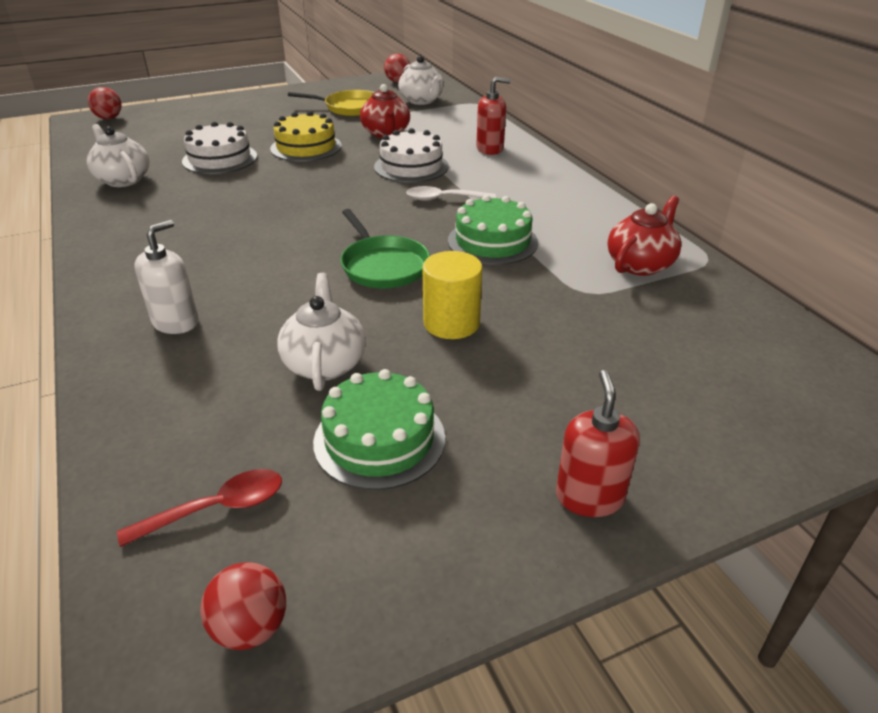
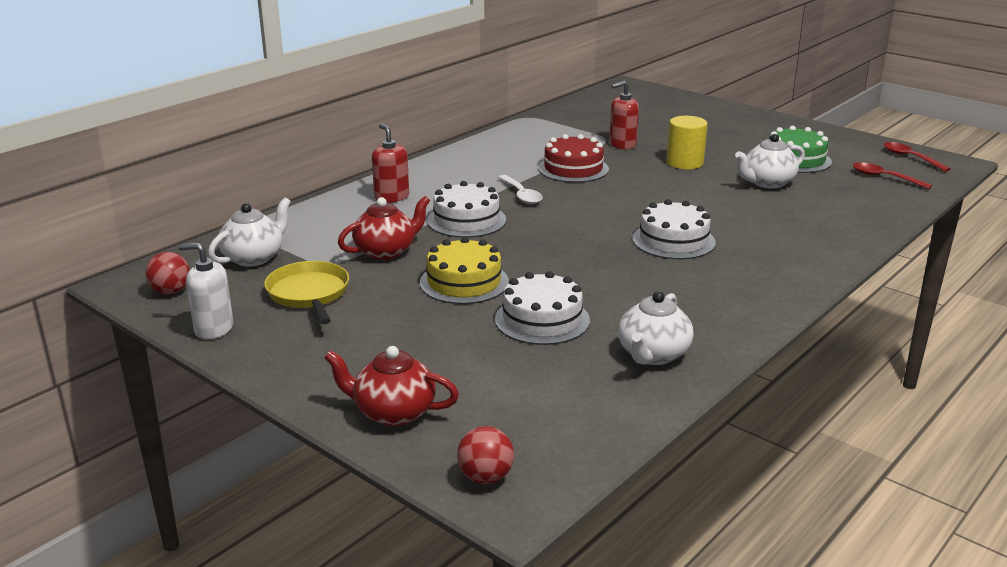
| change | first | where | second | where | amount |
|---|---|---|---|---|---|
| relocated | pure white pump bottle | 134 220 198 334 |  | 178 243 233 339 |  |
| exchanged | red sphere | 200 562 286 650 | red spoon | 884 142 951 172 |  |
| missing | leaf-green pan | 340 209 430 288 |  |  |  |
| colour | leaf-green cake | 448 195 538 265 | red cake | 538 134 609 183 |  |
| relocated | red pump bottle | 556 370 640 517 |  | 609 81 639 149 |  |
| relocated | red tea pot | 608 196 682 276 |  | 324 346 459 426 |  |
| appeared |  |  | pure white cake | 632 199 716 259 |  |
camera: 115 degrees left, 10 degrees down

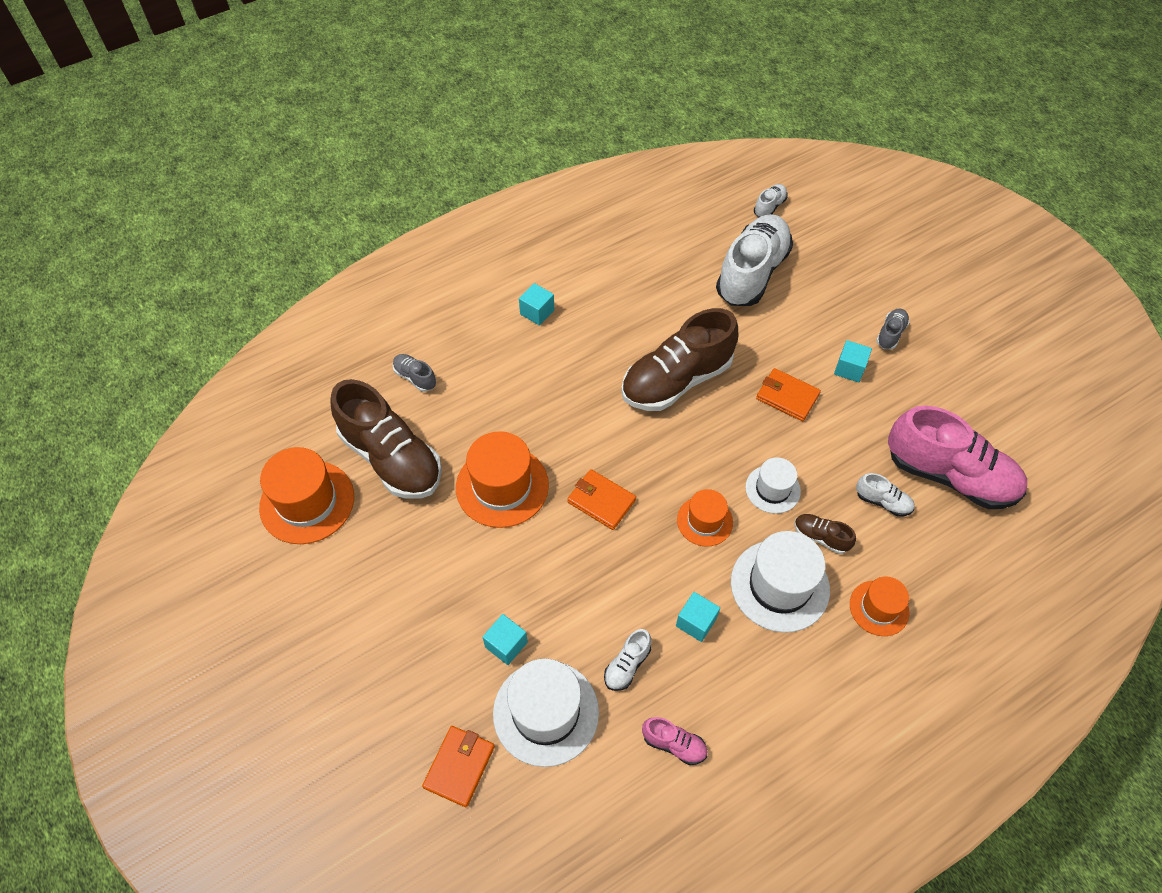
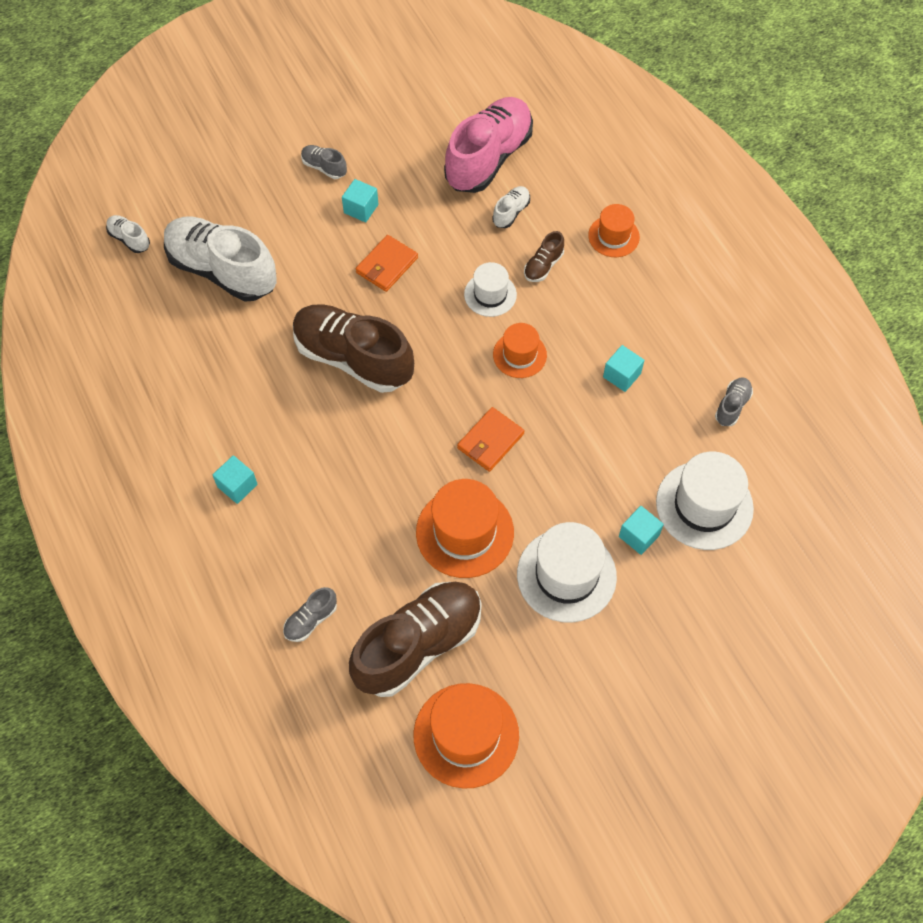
| change | first | where | second | where | amount |
|---|---|---|---|---|---|
| missing | bright orange billfold | 422 726 495 807 |  |  |  |
| missing | pure white lace-up shoe | 604 629 651 691 |  |  |  |
| spun | dark brown lace-up shoe | 621 308 738 411 |  | 293 304 414 393 | 150 degrees clockwise |
| colour | pink lace-up shoe | 642 717 707 765 | grey lace-up shoe | 715 377 753 426 |  |
| relocated | pure white hat | 731 531 830 633 |  | 517 522 617 623 |  |
camera: 85 degrees left, 5 degrees up

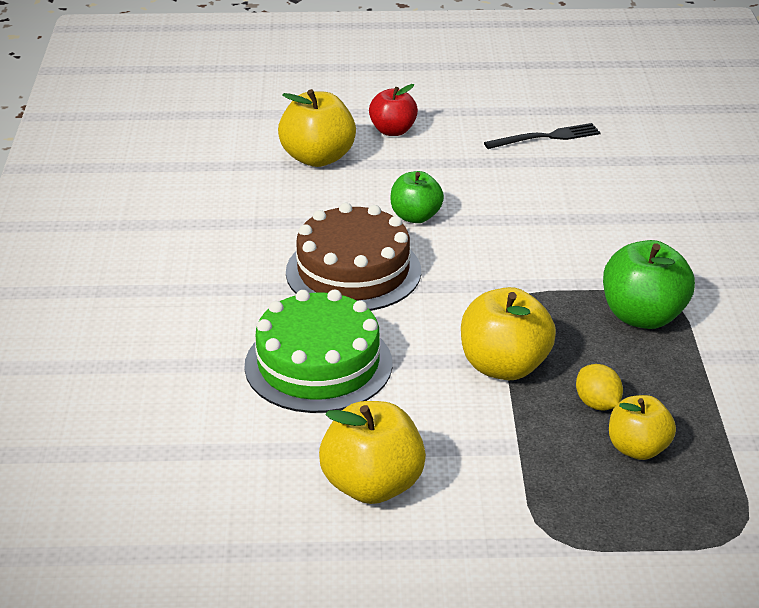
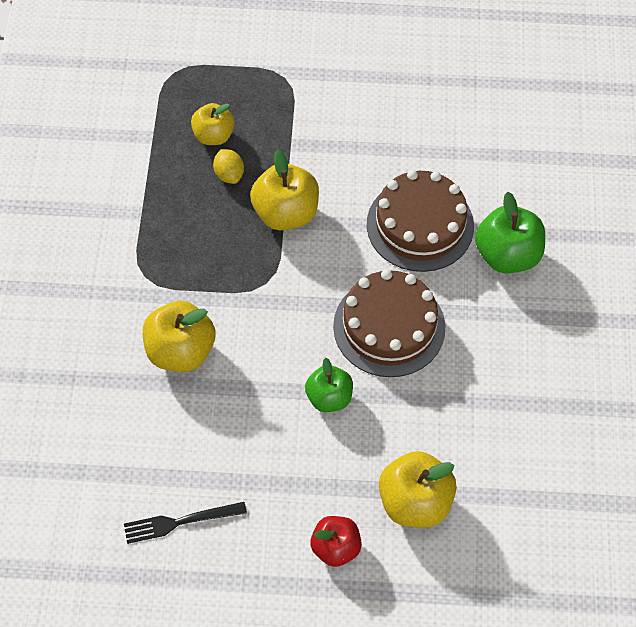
| change | first | where | second | where | amount |
|---|---|---|---|---|---|
| colour | leaf-green cake | 244 289 392 413 | dark brown cake | 367 170 474 272 |  |
| relocated | bright yellow toy apple | 319 401 426 504 |  | 143 301 216 372 |  |
| relocated | leaf-green toy apple | 603 240 695 329 |  | 475 192 545 273 |  |
camera: 175 degrees left, 25 degrees up

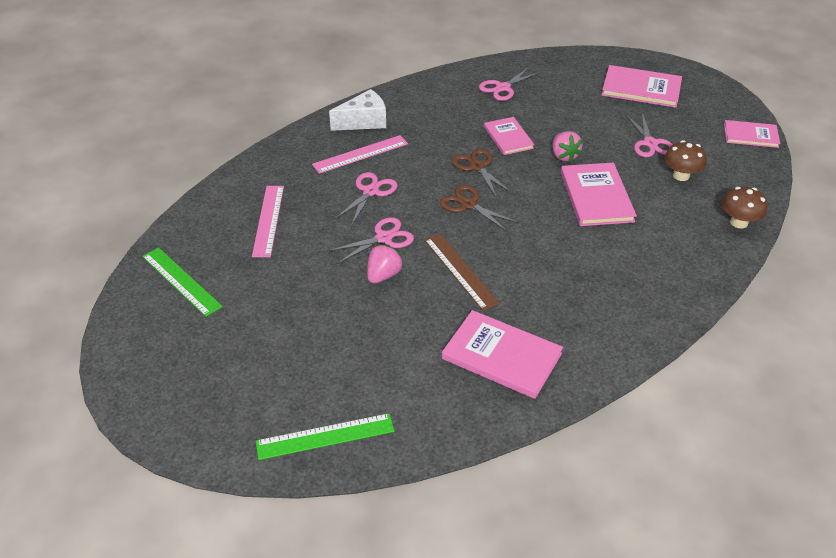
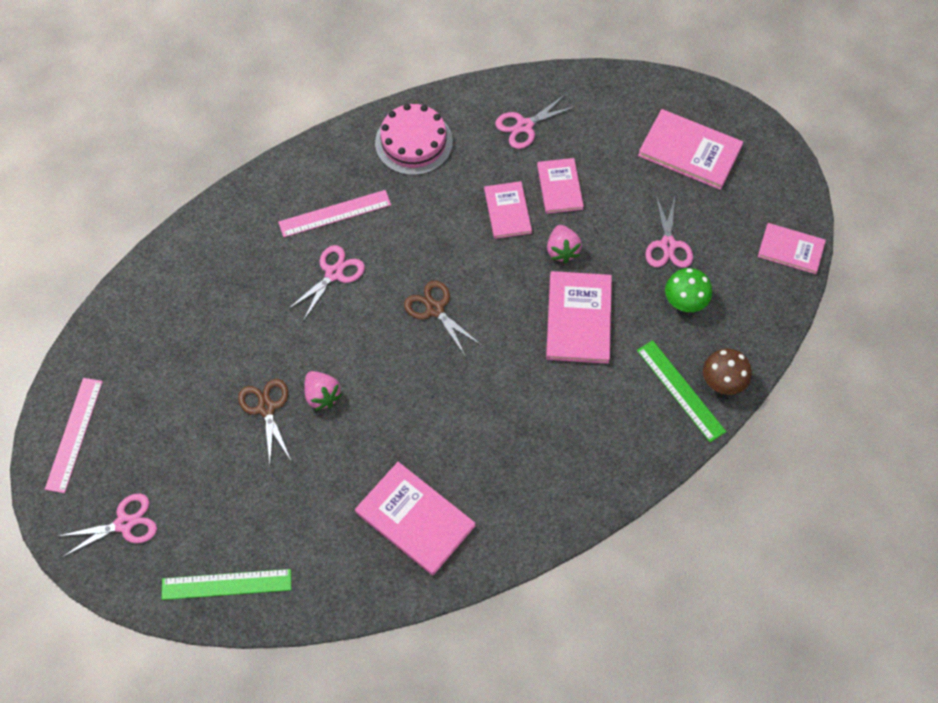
| change | first | where | second | where | amount |
|---|---|---|---|---|---|
| relocated | leaf-green ruler | 142 247 223 317 |  | 637 340 726 442 |  |
| relocated | pink ruler | 252 186 284 257 |  | 45 378 103 493 |  |
| relocated | pink shears | 328 217 414 264 |  | 59 494 157 557 |  |
| missing | pure white piece of cheese | 329 89 386 131 |  |  |  |
| spun | pink toy strawberry | 367 244 404 284 |  | 304 371 342 411 | 105 degrees clockwise |
| missing | dark brown ruler | 424 234 500 311 |  |  |  |
| relocated | dark brown shears | 452 149 513 198 |  | 238 379 291 464 |  |
| colour | dark brown fungus | 664 140 707 181 | leaf-green fungus | 665 268 712 312 |  |
| appeared |  |  | pink cake | 375 104 453 175 |  |
| appeared |  |  | pink book | 537 158 584 214 |  |
camera: 10 degrees right, 20 degrees up

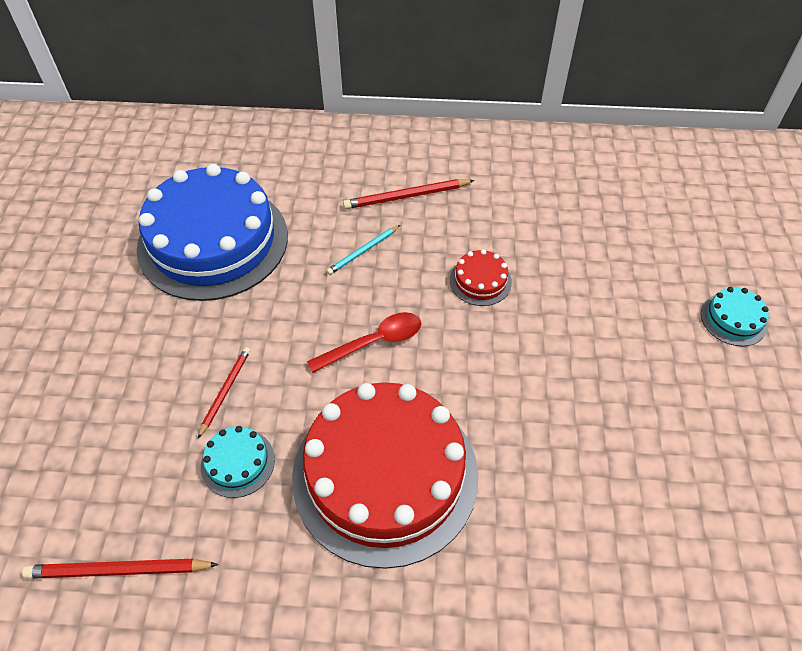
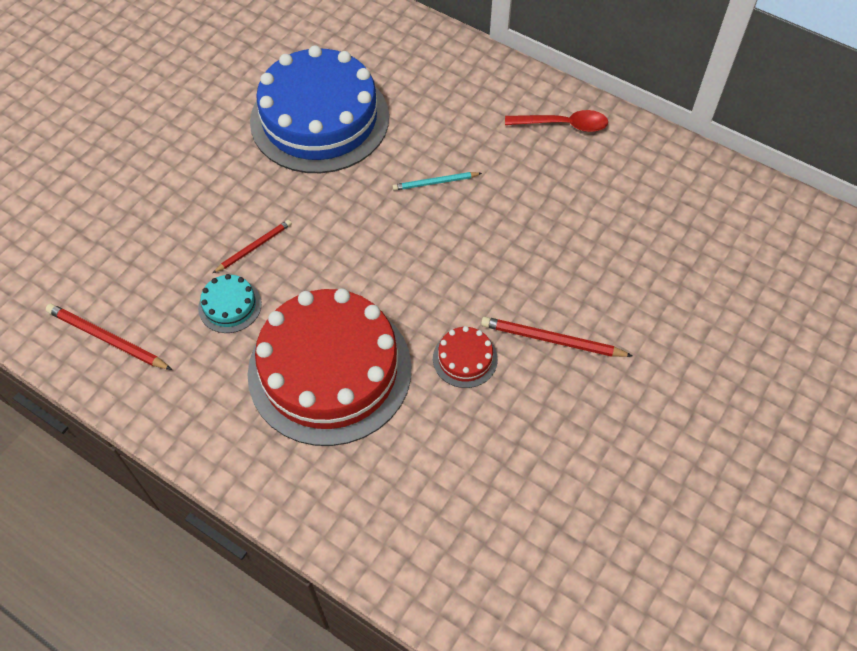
| change | first | where | second | where | amount |
|---|---|---|---|---|---|
| relocated | red spoon | 307 312 421 373 |  | 505 110 608 132 |  |
| relocated | red lead pencil | 343 179 475 209 |  | 481 317 633 357 |  |
| relocated | red cake | 450 249 512 306 |  | 433 326 498 388 |  |
| missing | aqua cake | 701 287 769 346 |  |  |  |
camera: 30 degrees right, 5 degrees up

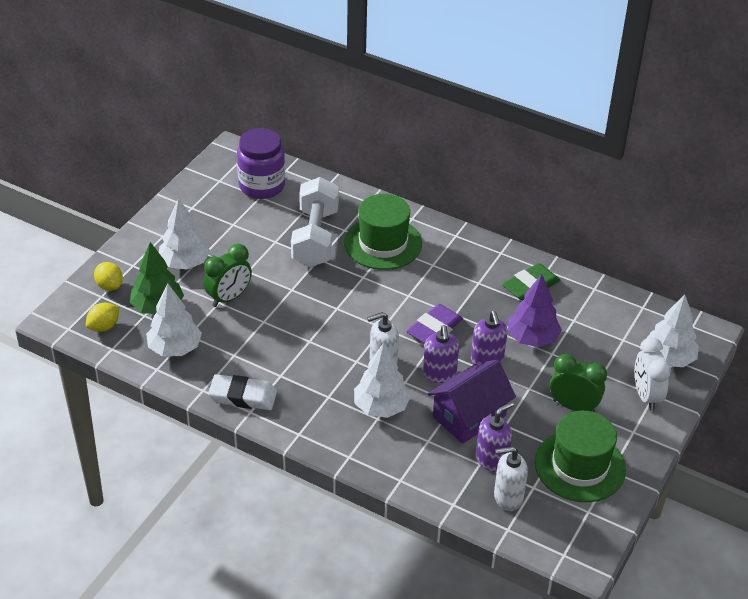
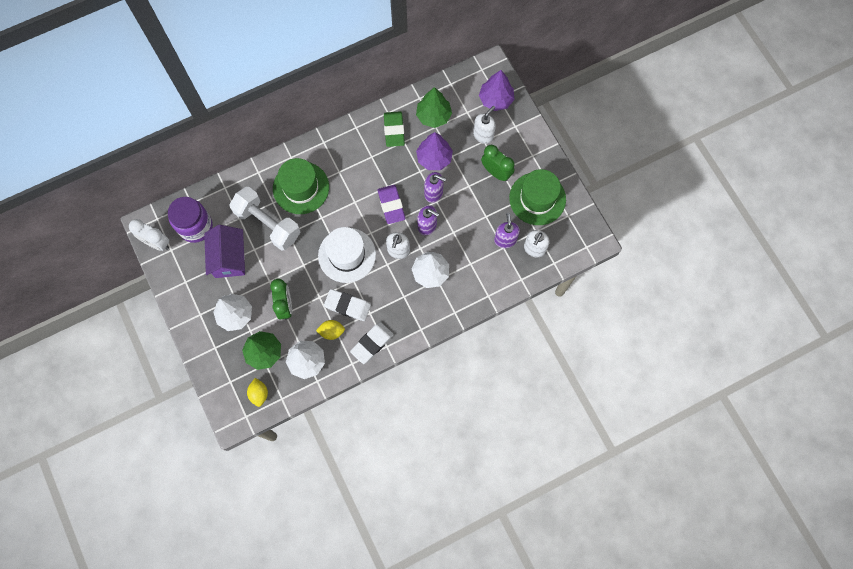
| change | first | where | second | where | amount |
|---|---|---|---|---|---|
| relocated | bright yellow lemon | 94 262 123 291 |  | 316 320 345 340 |  |
| relocated | violet house | 428 360 516 444 |  | 204 225 245 278 |  |
| spun | leaf-green alarm clock | 550 354 607 412 |  | 481 145 514 181 | 75 degrees clockwise |
| relocated | pure white alarm clock | 635 337 671 411 |  | 129 219 169 251 |  |
| colour | pure white toy tree | 647 294 699 367 | violet toy tree | 479 70 514 111 |  |
| appeared |  |  | pure white hat | 318 227 376 283 |  |
| appeared |  |  | pure white pencil eraser | 324 289 371 321 |  |
| appeared |  |  | leaf-green toy tree | 416 87 452 128 |  |
| appeared |  |  | pure white pump bottle | 473 106 496 144 |  |
camera: 55 degrees left, 30 degrees up

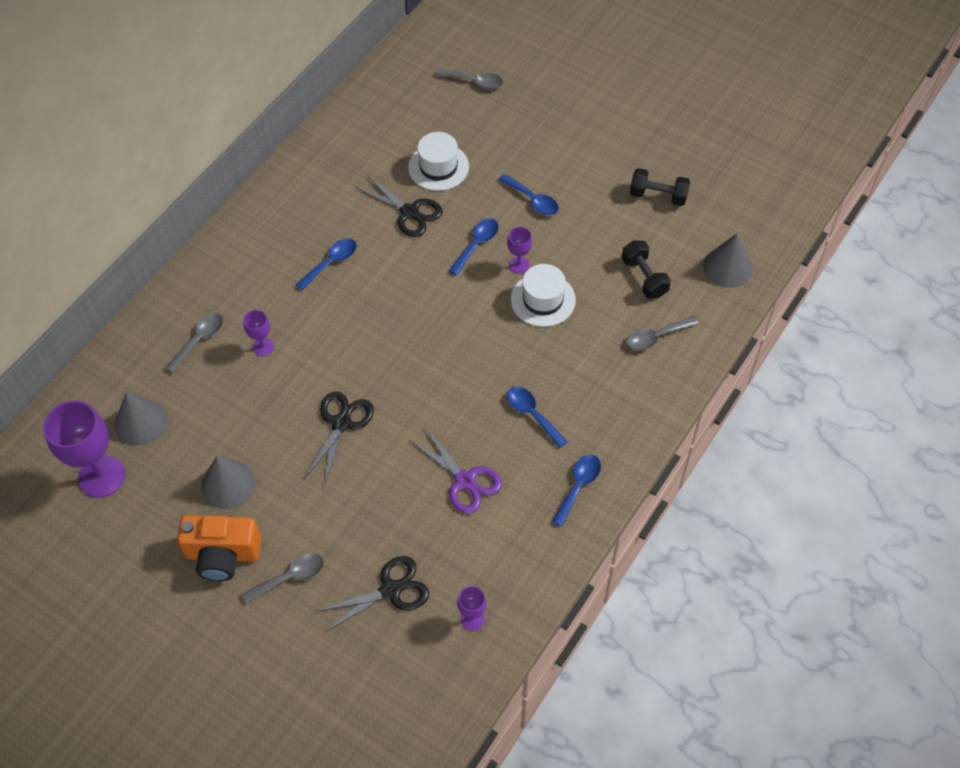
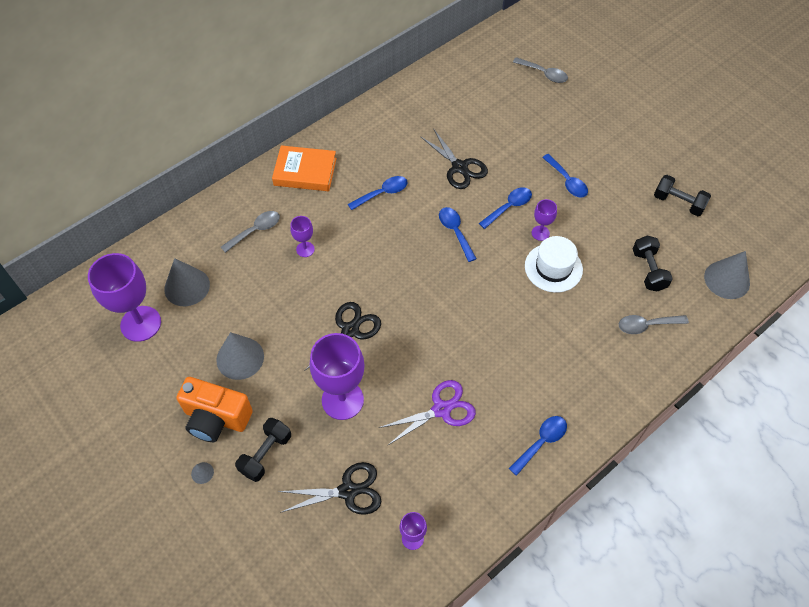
| change | first | where | second | where | amount |
|---|---|---|---|---|---|
| exchanged | grey spoon | 241 553 324 603 | jet-black dumbbell | 235 418 291 482 |  |
| missing | pure white hat | 408 132 469 191 |  |  |  |
| spun | violet shears | 410 426 502 514 |  | 379 380 476 446 | 90 degrees counterclockwise |
| relocated | royal blue spoon | 507 387 568 448 |  | 439 207 477 262 |  |
| appeared |  |  | grey cone | 191 462 214 484 |  |
| appeared |  |  | bright orange book | 272 145 337 191 |  |
| appeared |  |  | violet wine glass | 310 333 365 420 |  |
camera: 15 degrees right, 0 degrees up

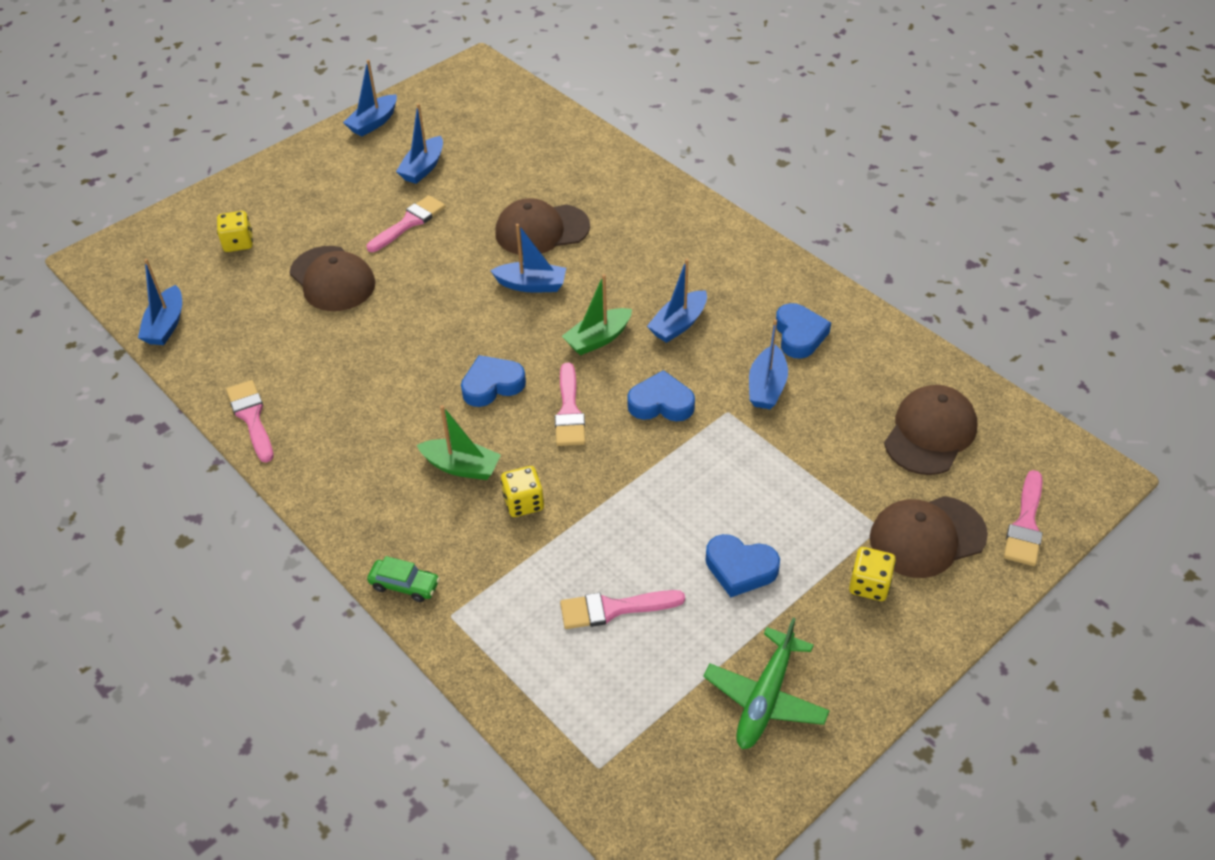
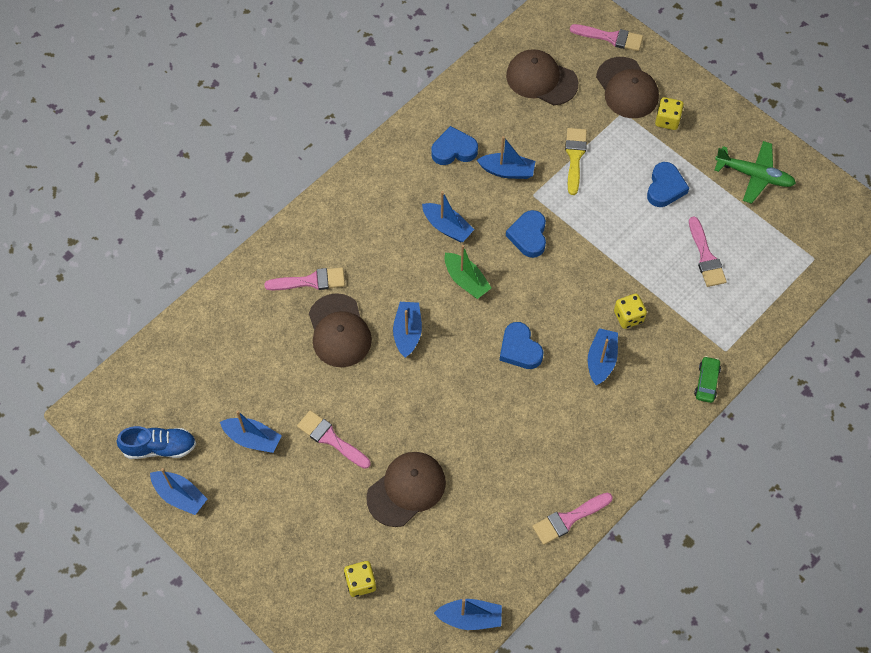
| change | first | where | second | where | amount |
|---|---|---|---|---|---|
| colour | leaf-green boat | 417 405 501 480 | royal blue boat | 588 328 618 385 |  |
| relocated | pink brush | 555 363 585 446 |  | 264 267 345 290 |  |
| appeared |  |  | royal blue lace-up shoe | 117 426 196 459 |  |
| appeared |  |  | bright yellow brush | 565 128 587 195 |  |
camera: 95 degrees left, 15 degrees up

